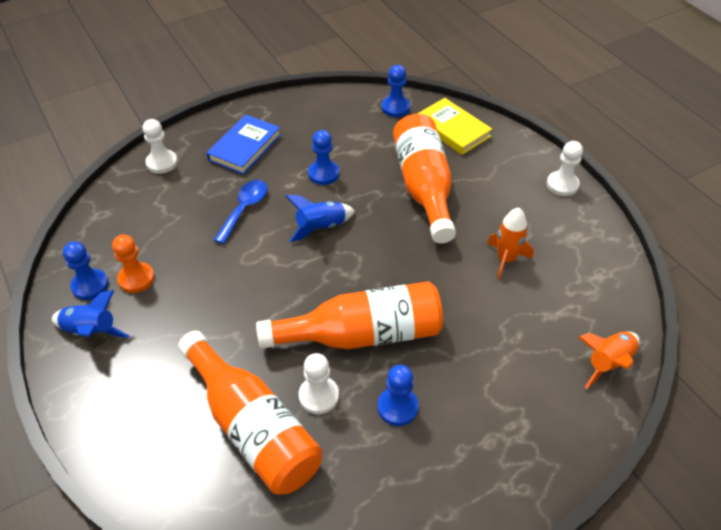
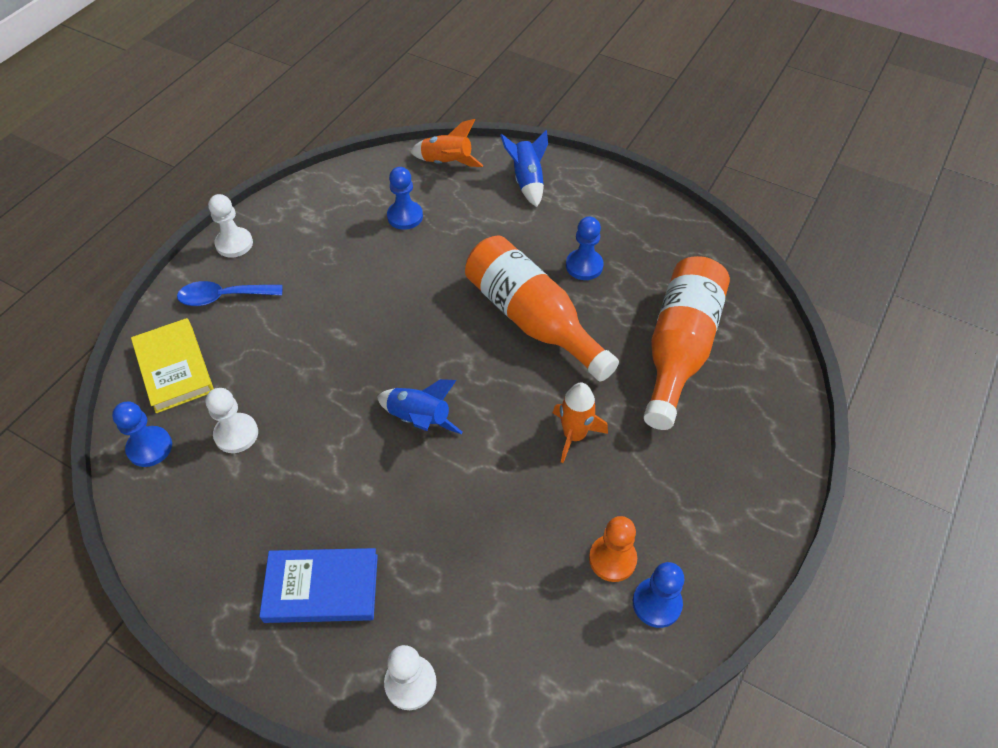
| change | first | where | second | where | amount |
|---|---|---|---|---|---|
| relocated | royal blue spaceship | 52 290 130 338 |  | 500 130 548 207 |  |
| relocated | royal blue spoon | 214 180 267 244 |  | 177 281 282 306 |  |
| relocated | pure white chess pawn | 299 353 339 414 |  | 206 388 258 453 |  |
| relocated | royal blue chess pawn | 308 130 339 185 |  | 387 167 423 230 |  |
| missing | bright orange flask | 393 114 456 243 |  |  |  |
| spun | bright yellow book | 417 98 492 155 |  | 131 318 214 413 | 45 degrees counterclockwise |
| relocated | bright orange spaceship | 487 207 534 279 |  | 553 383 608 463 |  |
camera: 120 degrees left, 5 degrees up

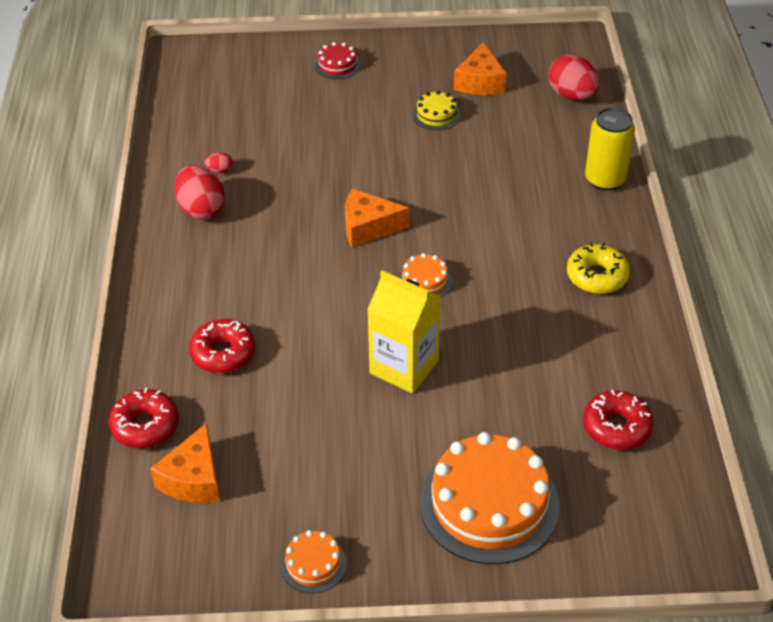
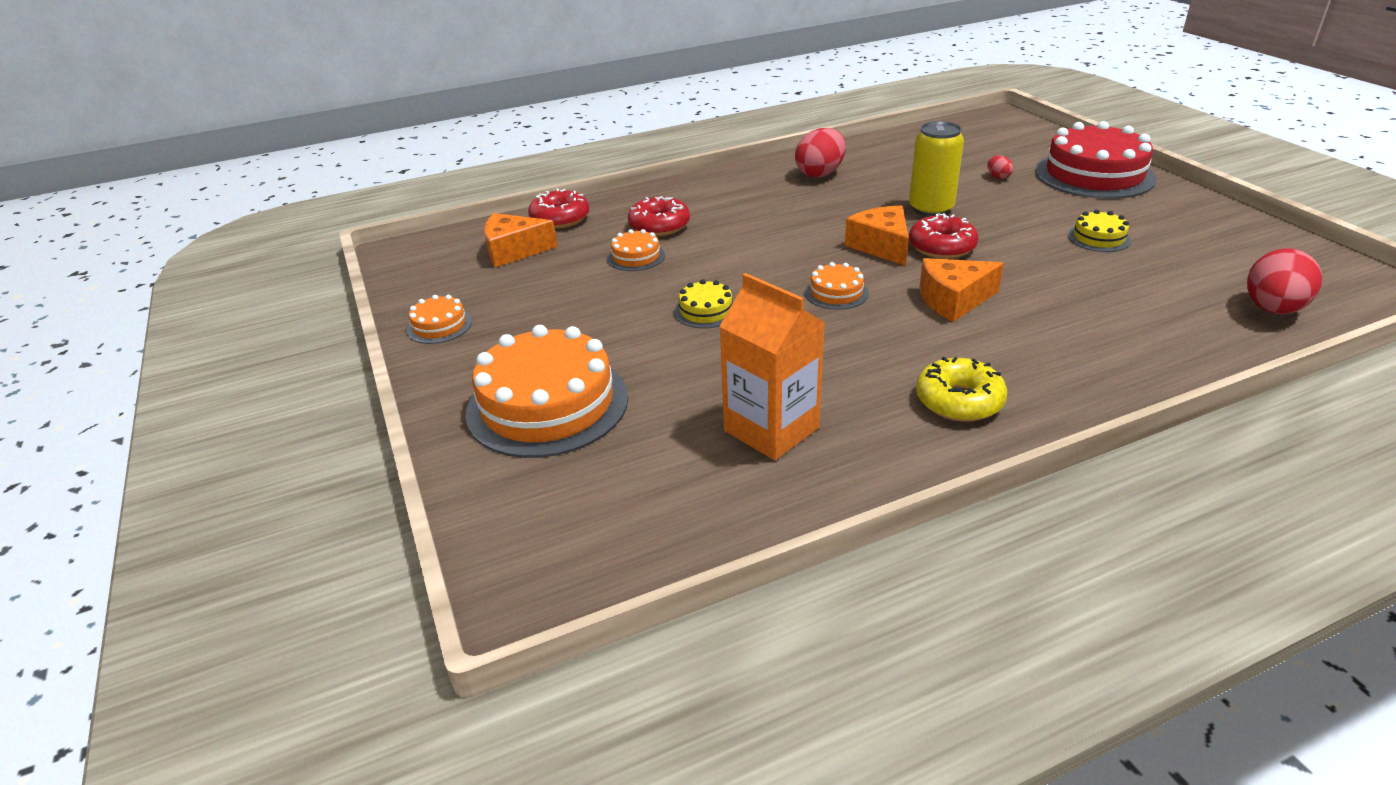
| change | first | where | second | where | amount |
|---|---|---|---|---|---|
| relocated | red egg shape | 204 152 233 173 |  | 987 155 1013 179 |  |
| size | red cake | 315 42 360 79 |  | 1035 121 1157 199 | x2.18 |
| exchanged | bright yellow milk carton | 367 271 441 393 | bright yellow cake | 674 279 734 328 |  |
| relocated | bright orange piece of cheese | 454 42 507 95 |  | 919 258 1004 322 |  |
| relocated | red donut | 583 390 654 450 |  | 909 213 979 259 |  |
| relocated | bright yellow soda can | 585 107 635 191 |  | 909 121 964 216 |  |
| appeared |  |  | bright orange cake | 607 229 665 271 |  |
| appeared |  |  | bright orange milk carton | 719 273 825 460 |  |
camera: 70 degrees right, 10 degrees down

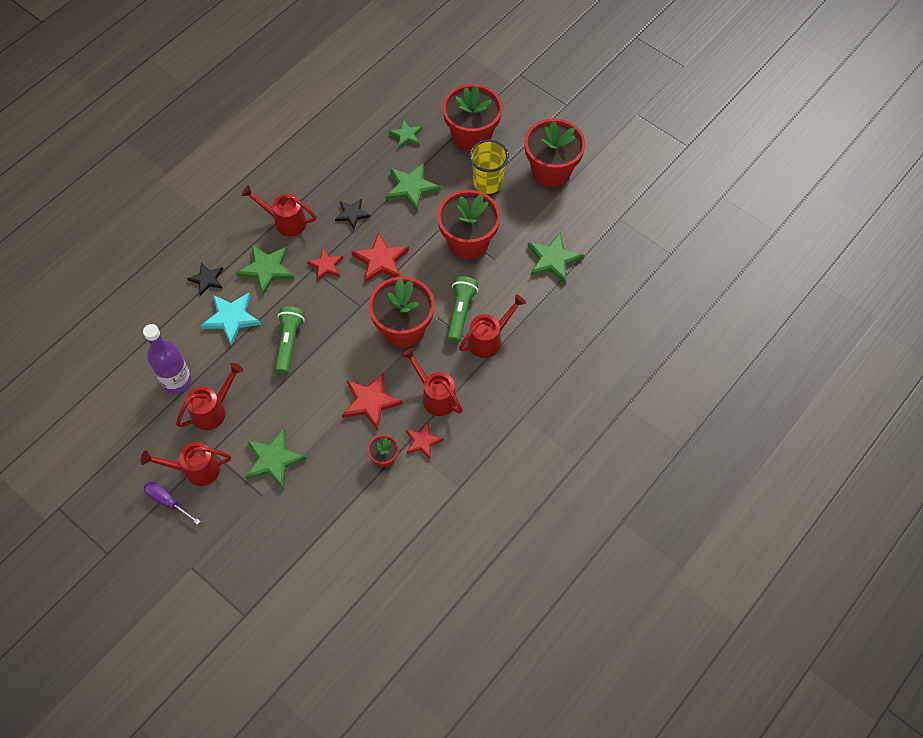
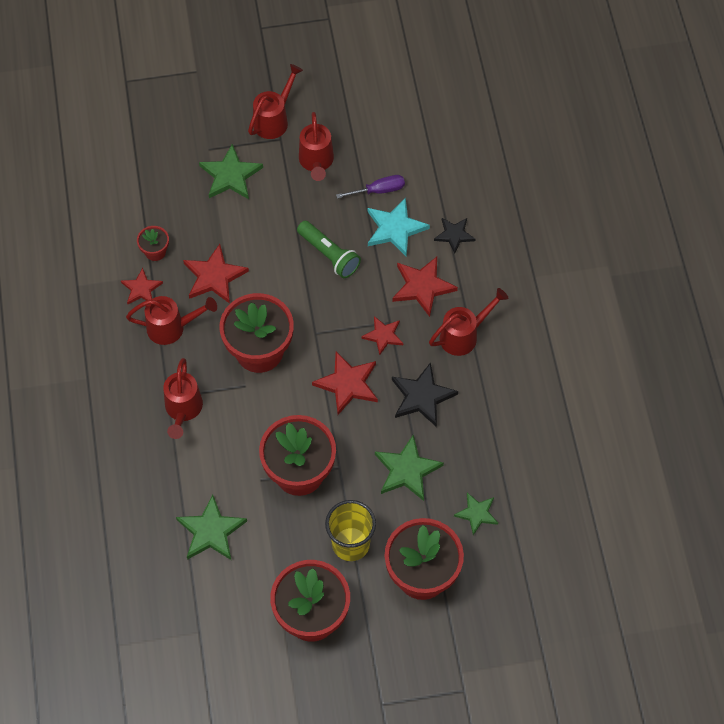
| change | first | where | second | where | amount |
|---|---|---|---|---|---|
| missing | violet flask | 143 324 192 394 |  |  |  |
| relocated | violet screwdriver | 144 482 201 525 |  | 336 175 405 199 |  |
| colour | leaf-green five-pointed star | 236 245 294 295 | red five-pointed star | 392 257 458 317 |  |
| size | jet-black five-pointed star | 335 198 371 229 |  | 392 362 458 427 | x1.58 |
| missing | leaf-green pocket torch | 447 276 479 343 |  |  |  |
camera: 130 degrees right, 0 degrees up

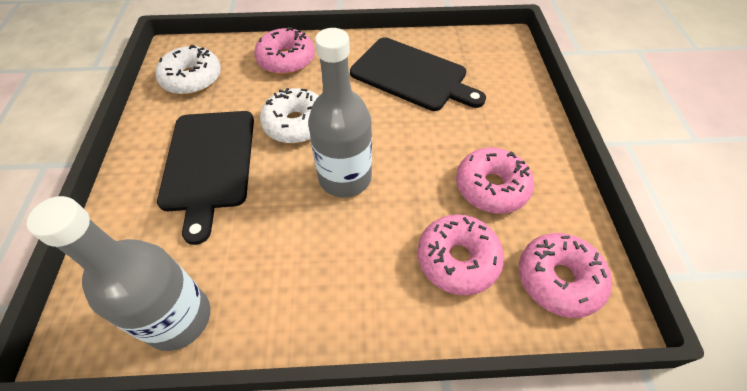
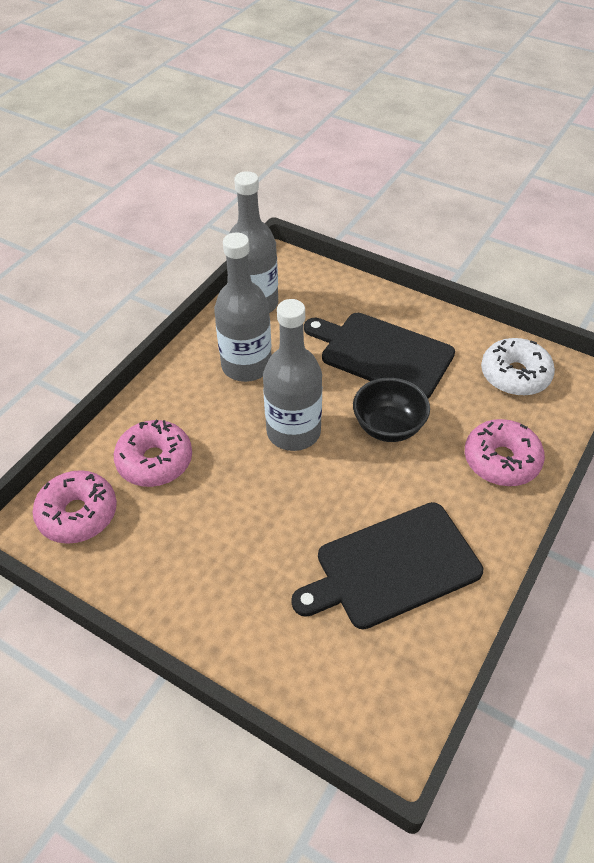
| change | first | where | second | where | amount |
|---|---|---|---|---|---|
| exchanged | pure white donut | 260 88 319 143 | jet-black deep dish | 353 378 430 442 |  |
| missing | pink donut | 456 148 534 214 |  |  |  |
| appeared |  |  | grey flask | 214 232 271 382 |  |
camera: 125 degrees right, 5 degrees down

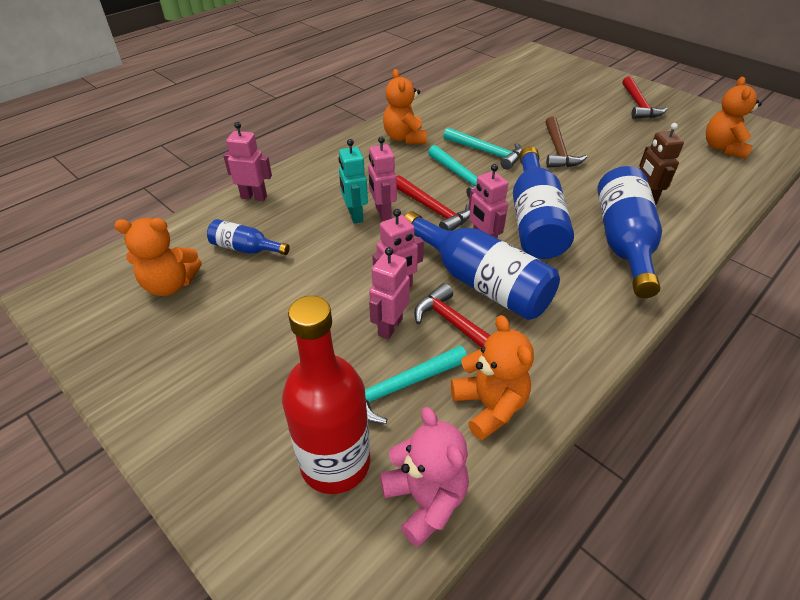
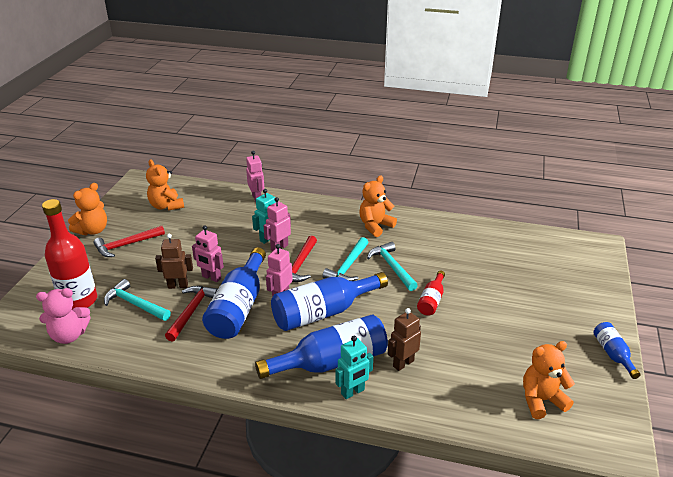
| change | first | where | second | where | amount |
|---|---|---|---|---|---|
| relocated | royal blue flask | 207 219 290 255 |  | 593 322 641 379 |  |
| colour | pink robot figure | 369 247 410 339 | dark brown robot figure | 155 234 193 289 |  |
| spun | pink stuffed bear | 380 407 469 547 |  | 36 288 91 344 | 45 degrees clockwise |
| spun | aqua claw hammer | 443 128 522 170 |  | 367 242 418 291 | 150 degrees clockwise |
| relocated | bright orange stuffed bear | 451 315 534 440 |  | 68 183 107 235 |  |
| exchanged | dark brown claw hammer | 545 117 587 168 | red flask | 417 271 445 316 |  |
| relocated | red claw hammer | 622 76 667 119 |  | 93 226 165 257 |  |
| appeared |  |  | aqua robot figure | 335 336 373 399 |  |
camera: 60 degrees right, 10 degrees down

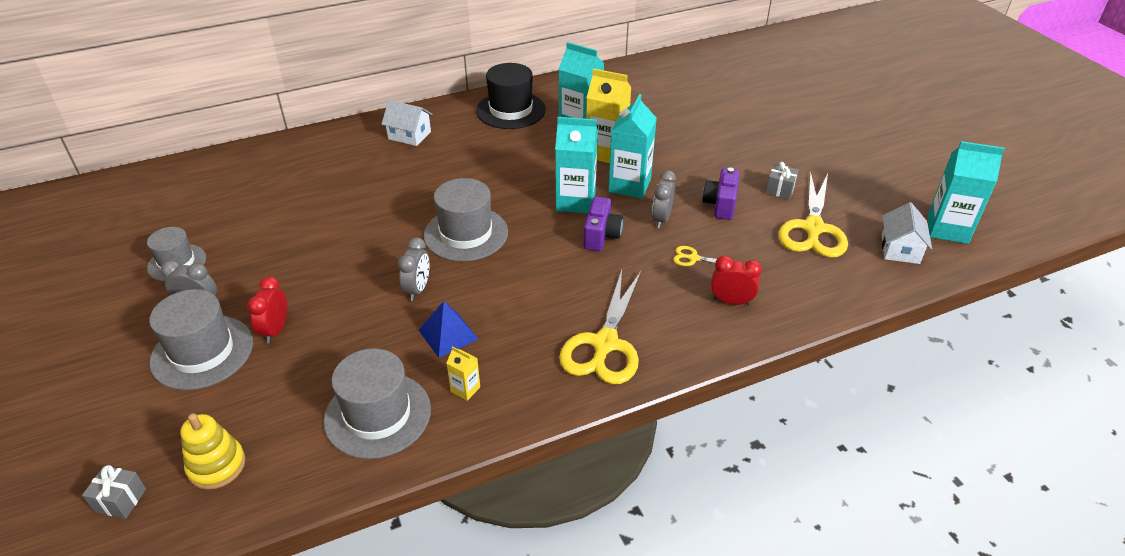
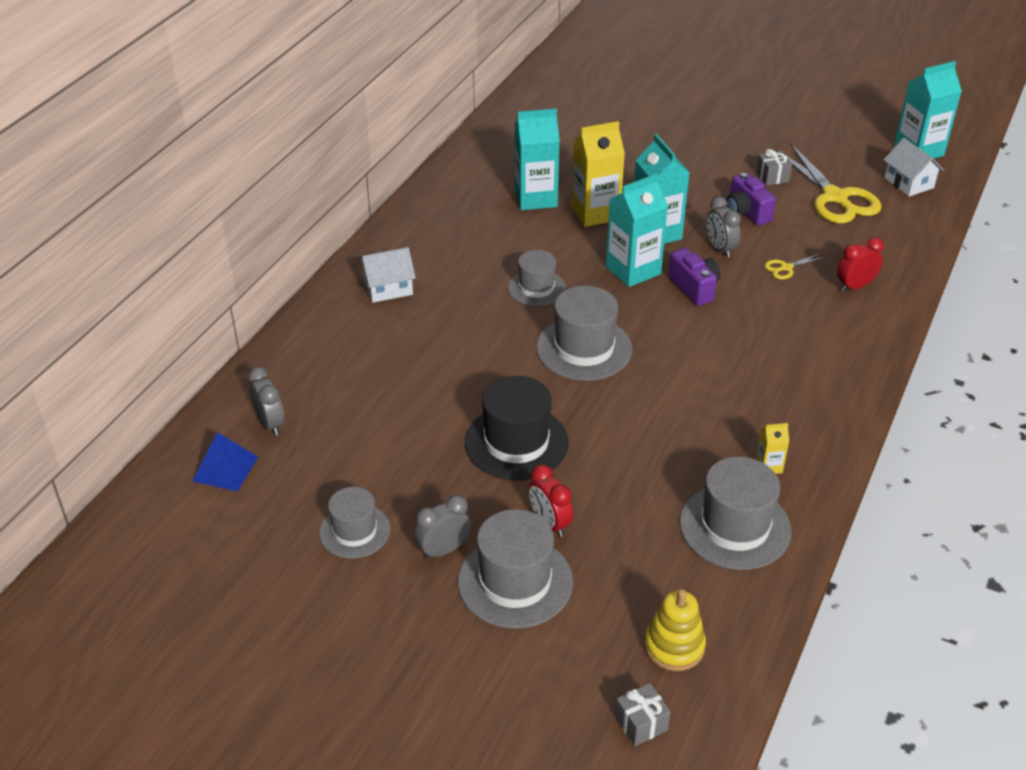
| change | first | where | second | where | amount |
|---|---|---|---|---|---|
| relocated | grey alarm clock | 398 238 429 301 |  | 248 367 284 436 |  |
| relocated | royal blue pyramid | 419 301 478 358 |  | 192 432 258 492 |  |
| relocated | jet-black hat | 476 63 546 129 |  | 465 376 569 480 |  |
| missing | bright yellow shears | 559 270 641 384 |  |  |  |
| appeared |  |  | grey hat | 508 250 566 306 |  |
camera: 40 degrees left, 0 degrees up

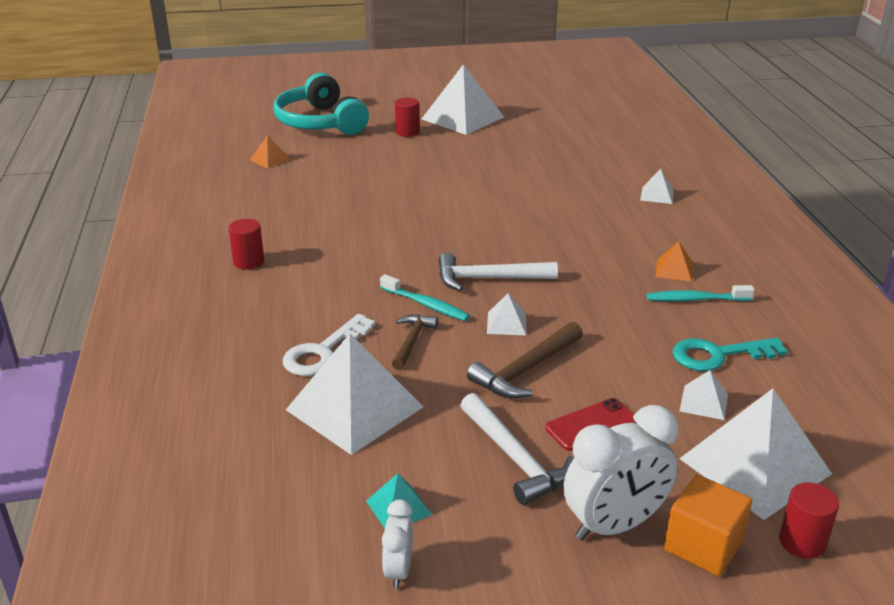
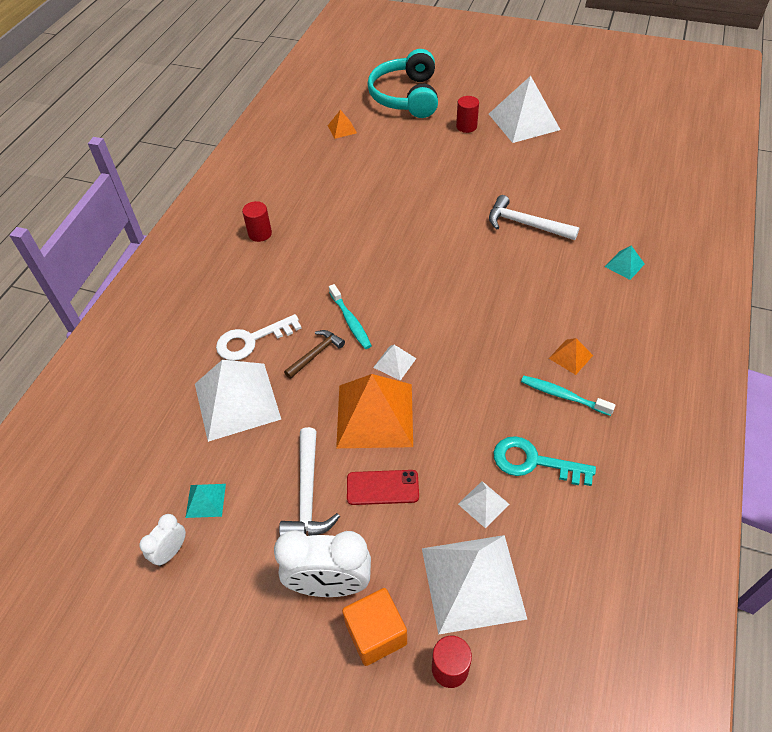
| change | first | where | second | where | amount |
|---|---|---|---|---|---|
| relocated | pure white claw hammer | 438 253 558 291 |  | 489 195 579 240 |  |
| exchanged | dark brown claw hammer | 467 322 583 398 | bright orange pyramid | 336 374 413 448 |  |
| colour | pure white pyramid | 640 169 674 204 | aqua pyramid | 605 246 645 280 |  |
camera: 30 degrees right, 20 degrees up

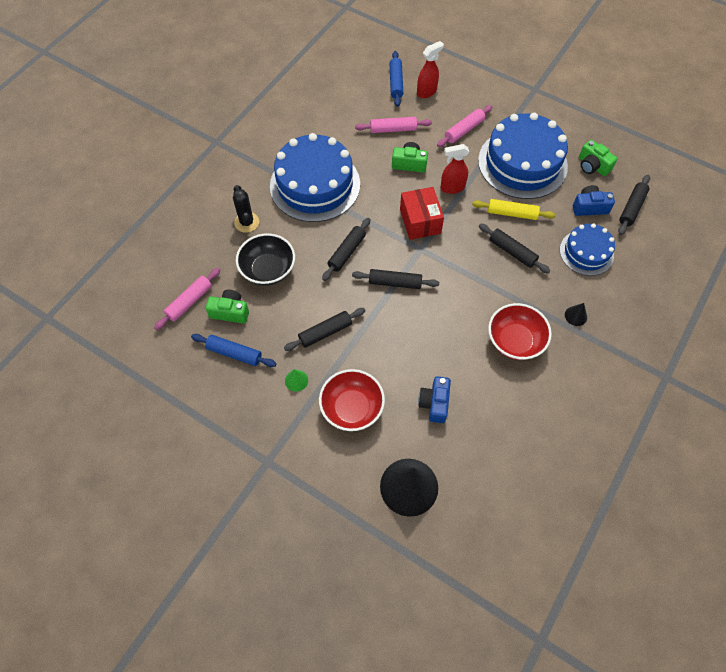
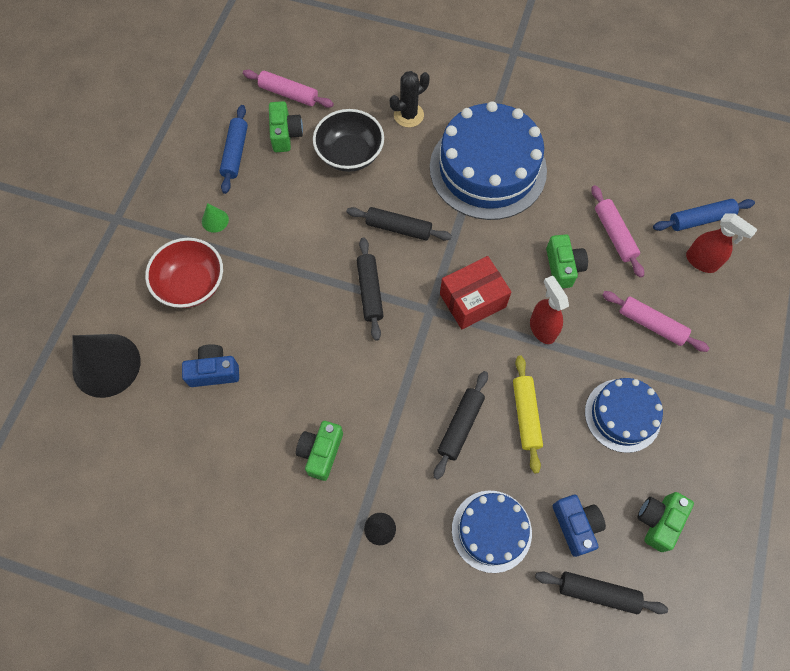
| change | first | where | second | where | amount |
|---|---|---|---|---|---|
| missing | jet-black dough roller | 284 308 366 351 |  |  |  |
| size | royal blue cake | 478 113 568 199 |  | 585 378 663 453 | x0.56 |
| exchanged | red deep dish | 488 303 552 360 | leaf-green photo camera | 296 421 343 481 |  |
camera: 75 degrees right, 5 degrees up

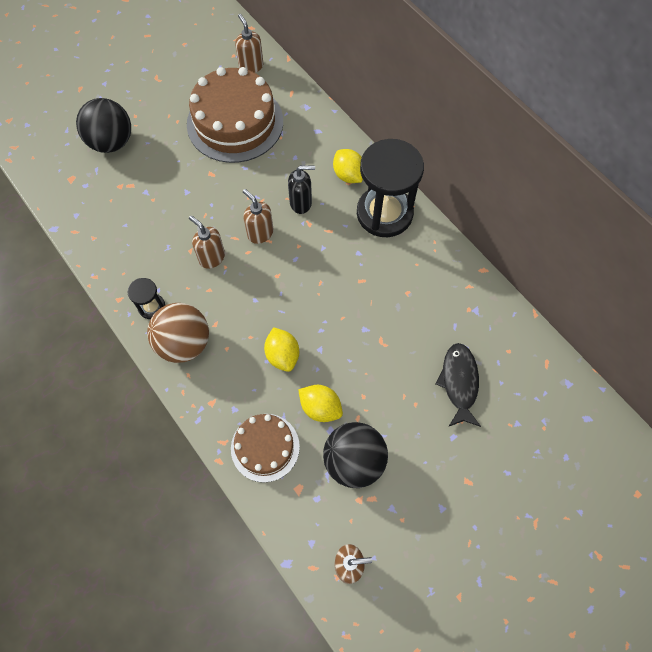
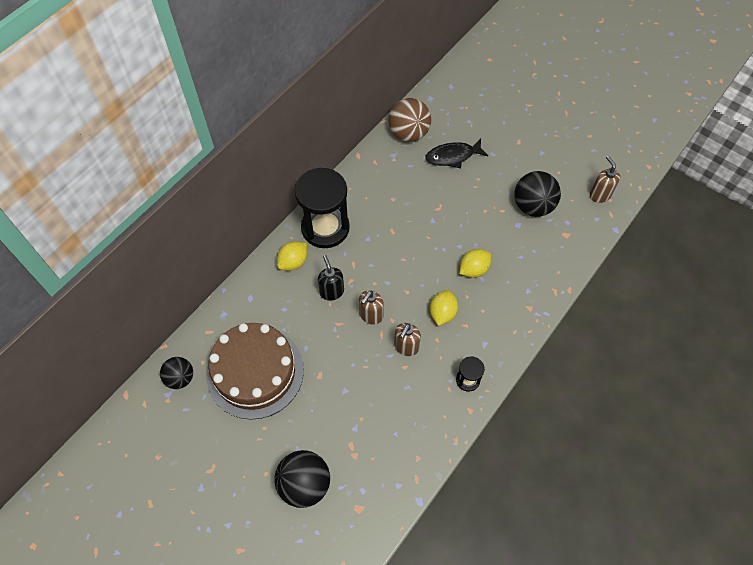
| change | first | where | second | where | amount |
|---|---|---|---|---|---|
| relocated | dark brown sphere | 147 303 209 363 |  | 389 98 431 142 |  |
| missing | dark brown cake | 231 414 300 482 |  |  |  |
| exchanged | dark brown pump bottle | 235 14 263 73 | jet-black sphere | 160 357 193 389 |  |
| relocated | bright yellow lemon | 298 385 343 422 |  | 430 290 458 326 |  |
camera: 105 degrees left, 5 degrees down

